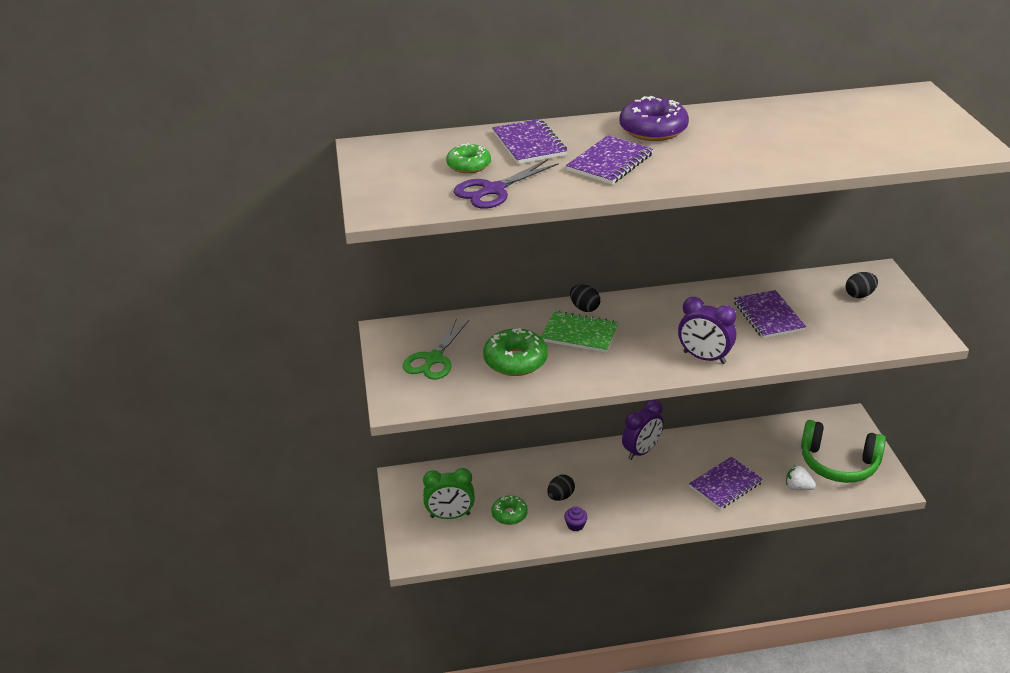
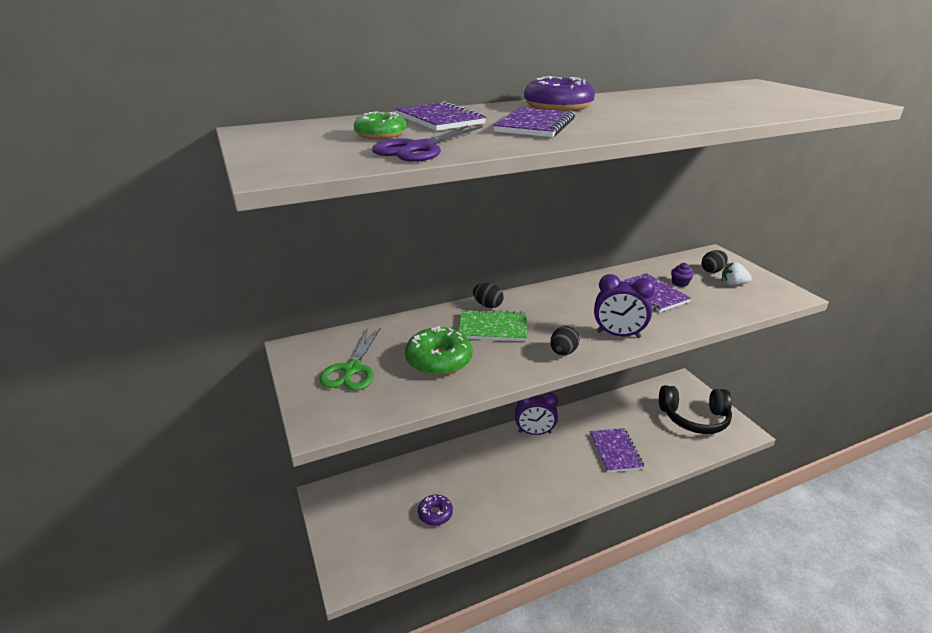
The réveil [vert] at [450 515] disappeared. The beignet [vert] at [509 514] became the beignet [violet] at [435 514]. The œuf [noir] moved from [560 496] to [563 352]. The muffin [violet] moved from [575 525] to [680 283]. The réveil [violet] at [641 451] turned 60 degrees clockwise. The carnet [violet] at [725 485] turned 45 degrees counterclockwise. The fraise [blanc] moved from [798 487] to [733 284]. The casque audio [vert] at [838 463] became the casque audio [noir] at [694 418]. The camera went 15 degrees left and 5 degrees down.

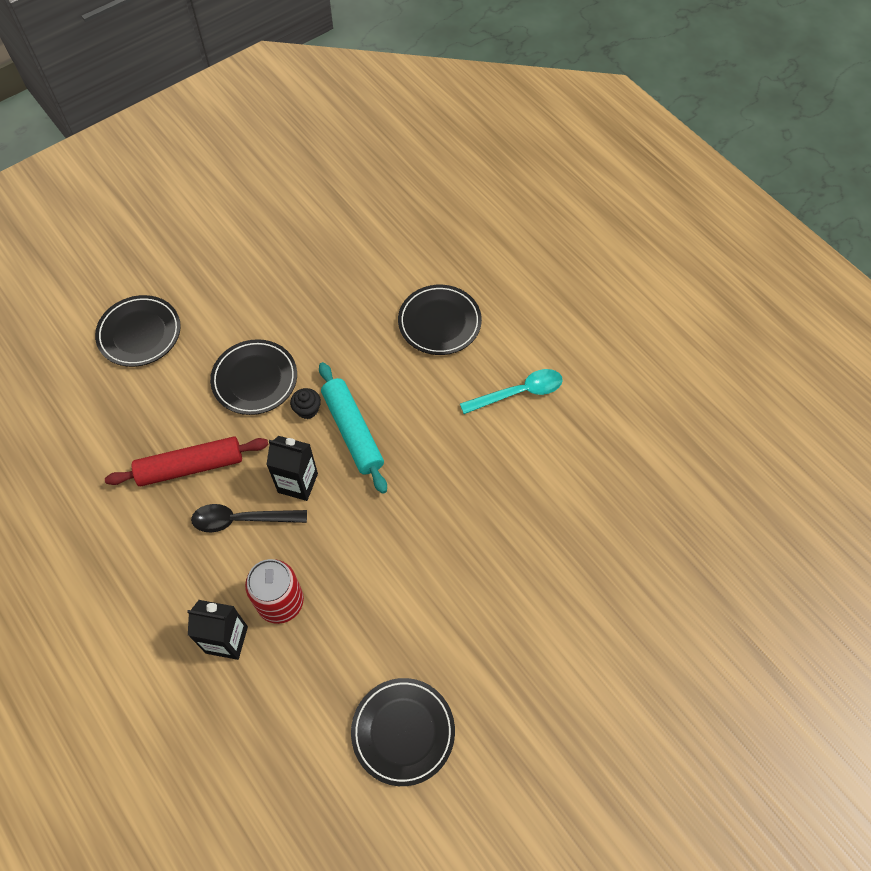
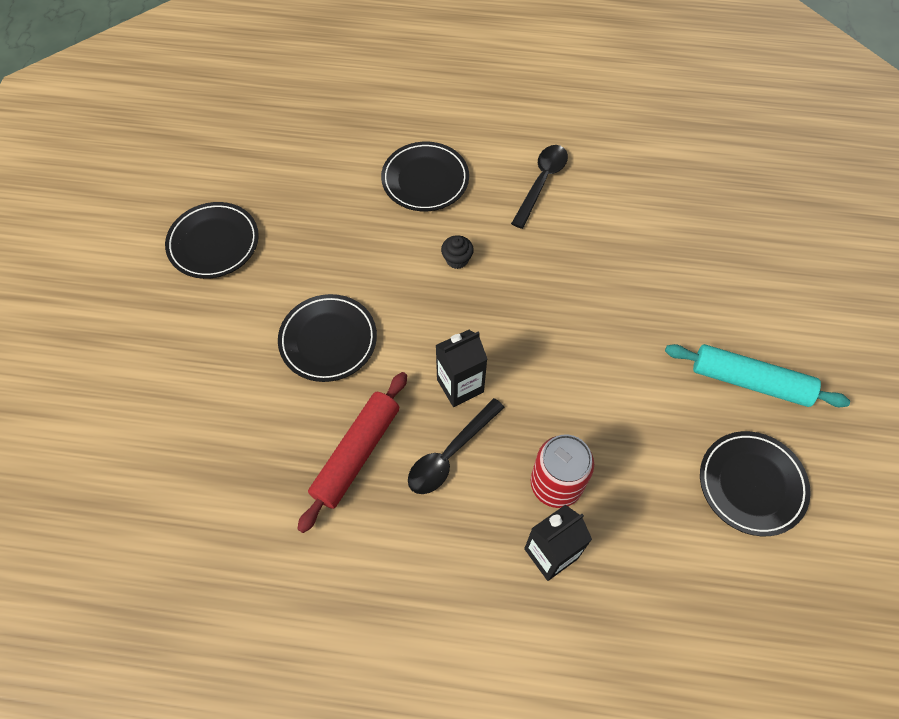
The assiette [noir] moved from [139 333] to [214 243]. The muffin [noir] moved from [307 410] to [457 259]. The rouleau à pâtisserie [turquoise] moved from [353 431] to [750 381]. The cuillère [turquoise] at [518 392] became the cuillère [noir] at [541 182]. The camera went 45 degrees left and 0 degrees up.

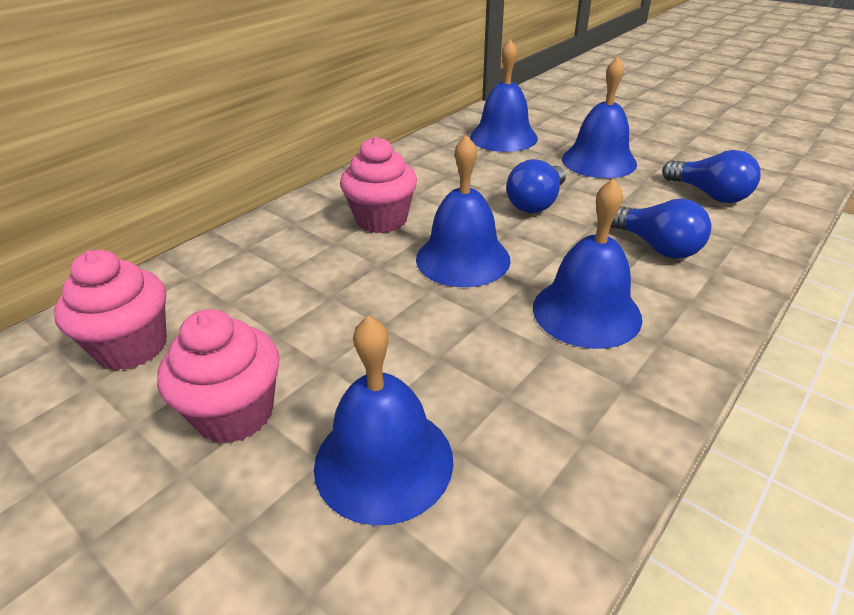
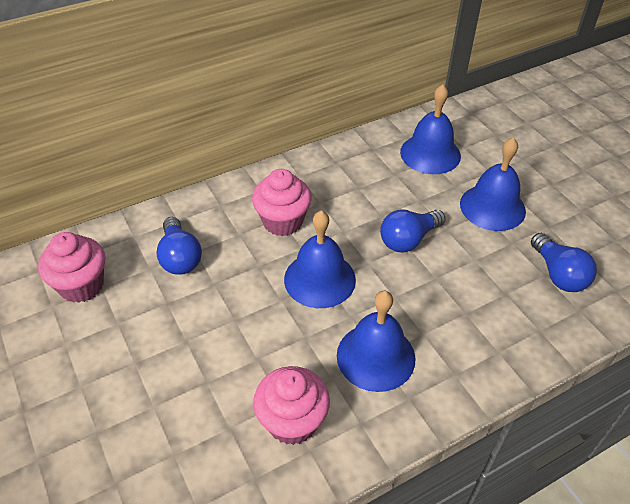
The muffin [rose] moved from [235 413] to [292 421]. The cloche [bleu] at [383 461] disappeared. The ampoule [bleu] moved from [656 246] to [180 257]. The camera went 20 degrees right and 10 degrees up.

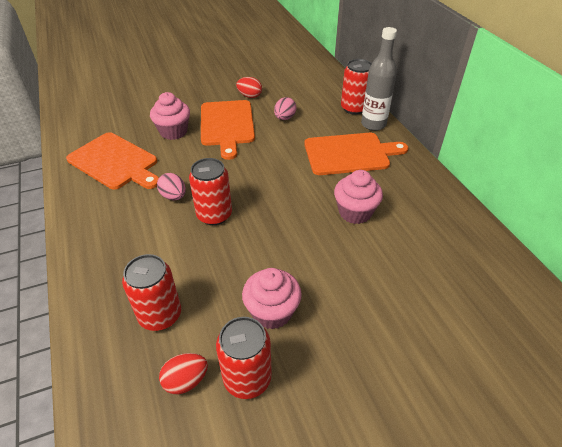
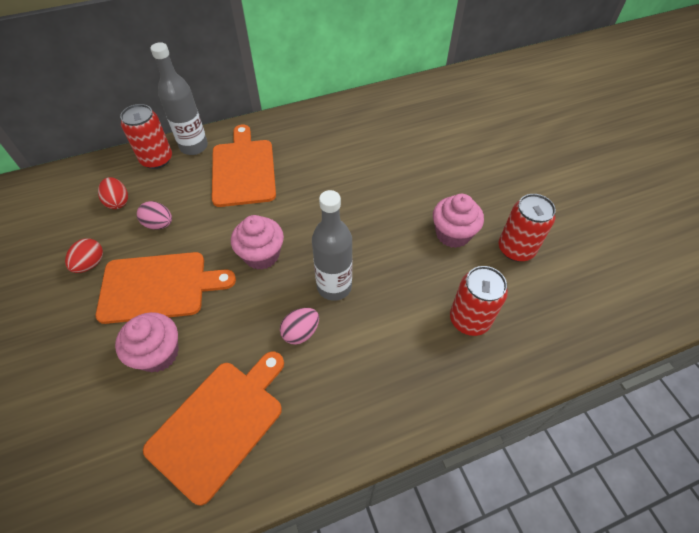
The œuf [rouge] moved from [186 381] to [118 202]. The canette [rouge] at [214 215] was replaced by the bouteille [gris] at [334 287]. The muffin [rose] moved from [355 212] to [261 255]. The camera went 90 degrees left and 10 degrees up.

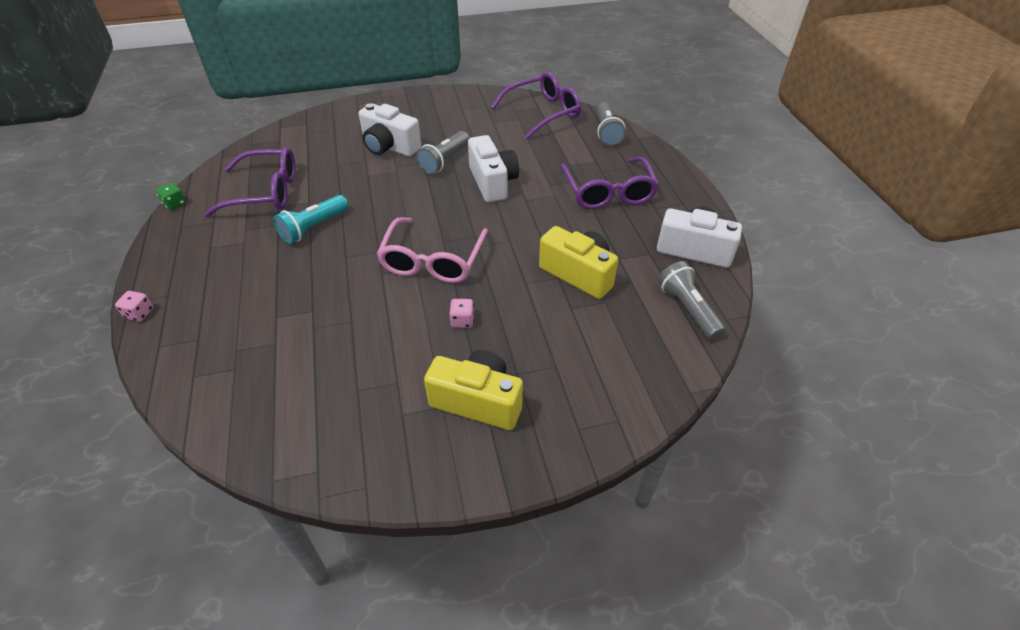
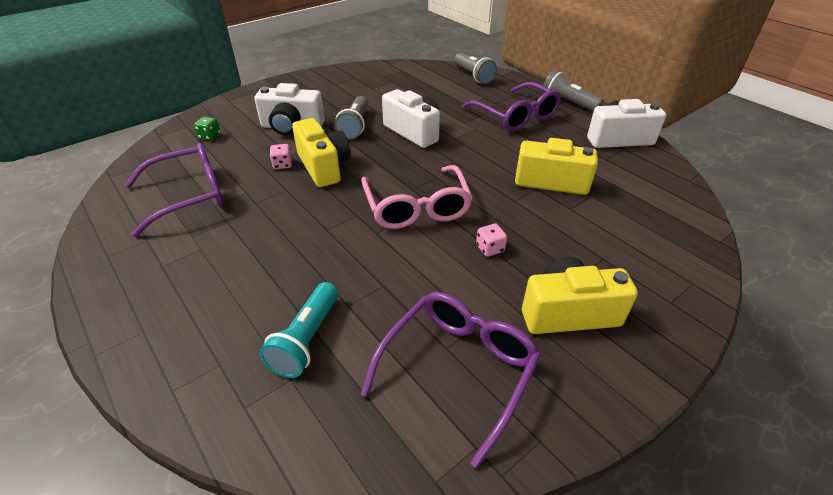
The dé [rose] moved from [139 313] to [282 164]. The dé [vert] moved from [174 204] to [210 136]. The lampe de poche [turquoise] moved from [313 228] to [306 339]. The lunettes [violet] moved from [543 113] to [458 369]. The lampe de poche [gris] moved from [688 309] to [568 103]. The appareil photo [jaune] at [324 167] appeared. The camera went 25 degrees left and 5 degrees down.

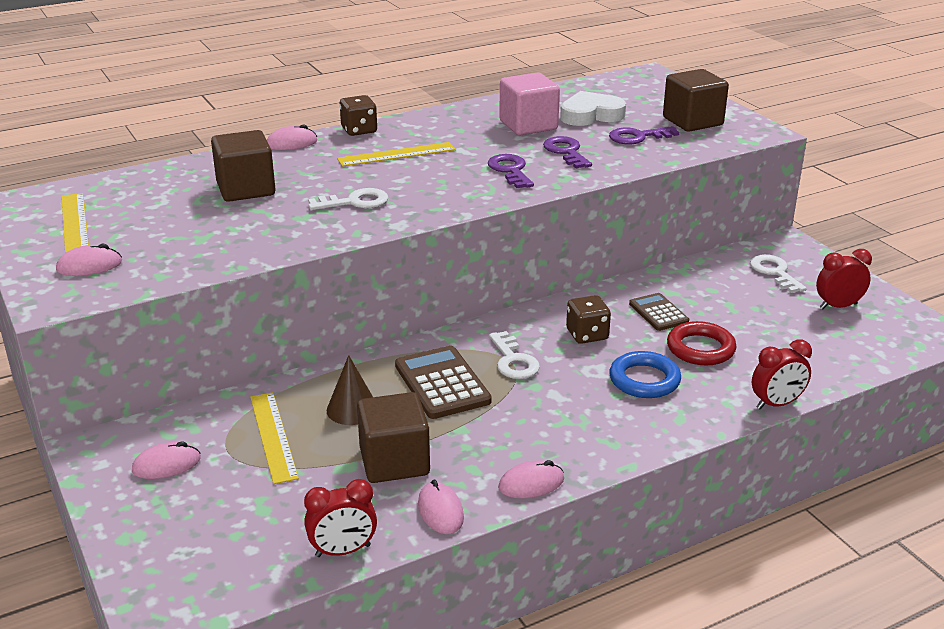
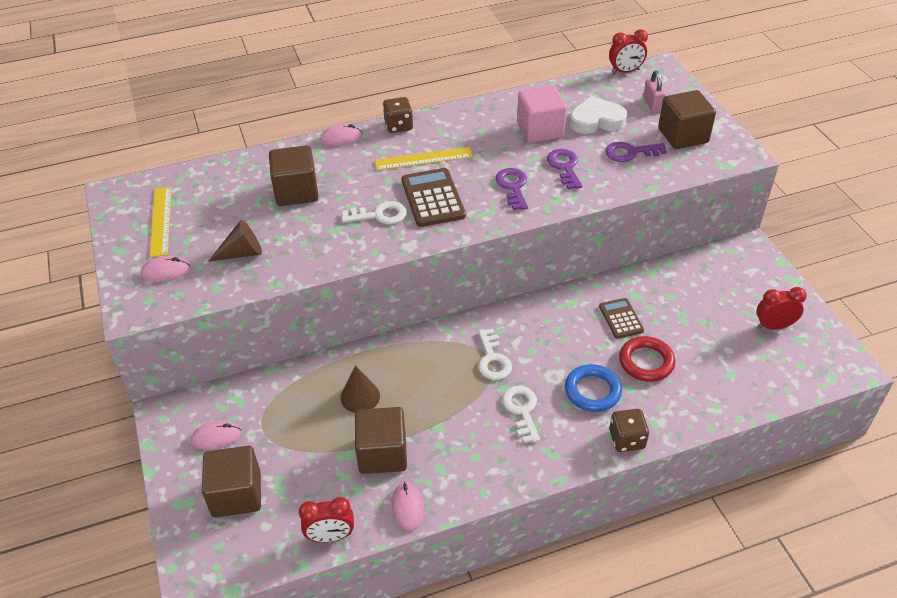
The règle [jaune] at [273 436] disappeared. The calculatrice [marron] moved from [442 383] to [433 198]. The souris [rose] at [531 484] disappeared. The dé [marron] moved from [587 335] to [627 439]. The clé [blanc] moved from [774 272] to [522 410]. The réveil [rouge] moved from [776 404] to [625 71]. The cube [marron] at [236 494] appeared. The cône [marron] at [242 253] appeared. The cadenas [rose] at [652 104] appeared. The camera went 10 degrees right and 15 degrees up.

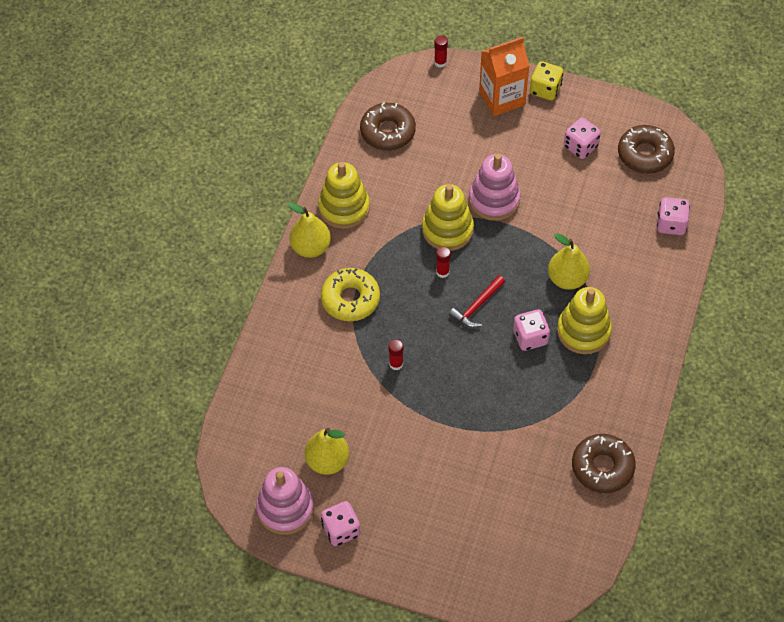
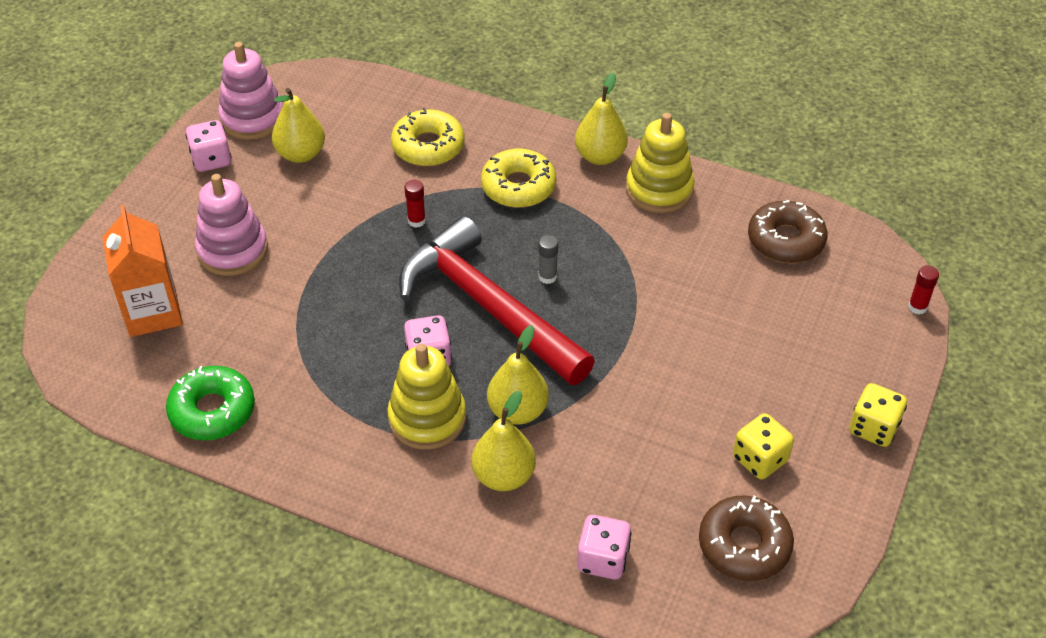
The jouet à empiler [jaune] at [447 230] disappeared. The bâton de colle [rouge] at [442 272] became the bâton de colle [gris] at [547 277]. The marteau [rouge] at [477 306] changed to 2.49 times the size. The jouet à empiler [rose] moved from [494 200] to [233 250]. The brique de lait [orange] moved from [502 98] to [153 312]. The dé [rose] at [580 147] became the dé [jaune] at [760 459]. The beignet [marron] at [602 467] became the beignet [vert] at [212 411]. The beignet [jaune] at [428 146] appeared. The poire [jaune] at [504 476] appeared. The camera went 95 degrees right and 10 degrees down.

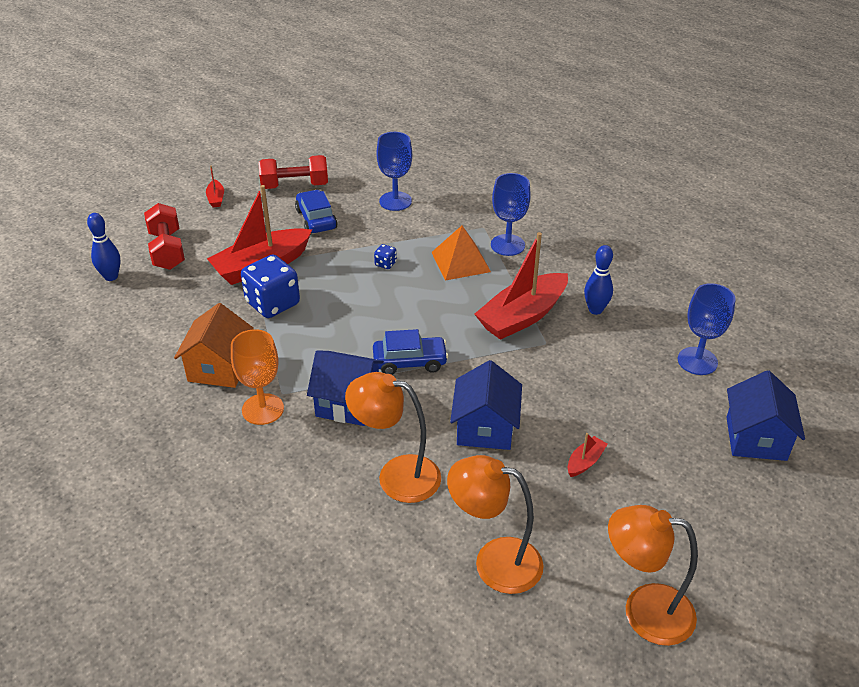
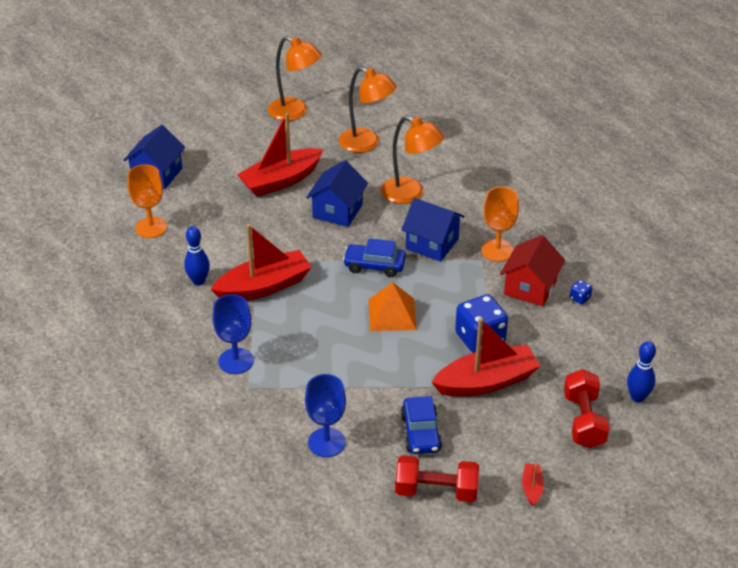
The maison [orange] at [219 368] became the maison [rouge] at [530 288]. The dé [bleu] moved from [385 264] to [580 298]. The pyramide [orange] moved from [461 262] to [392 314]. The bateau [rouge] at [585 462] changed to 2.35 times the size. The verre à pied [bleu] at [697 361] became the verre à pied [orange] at [151 227]. The camera went 165 degrees left and 0 degrees up.

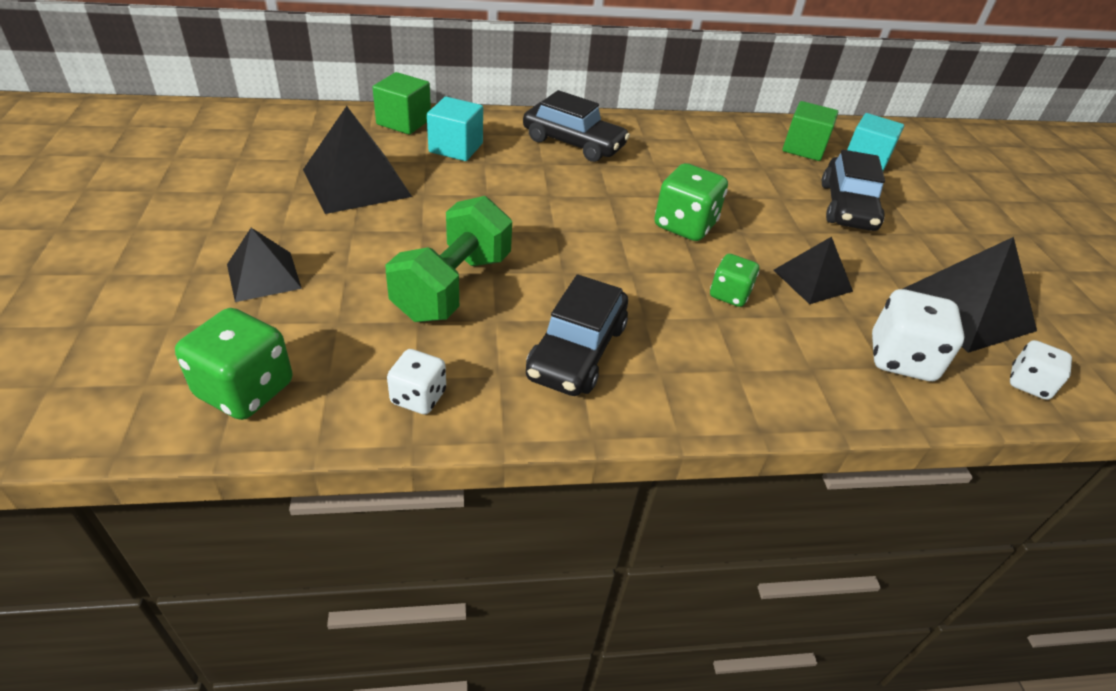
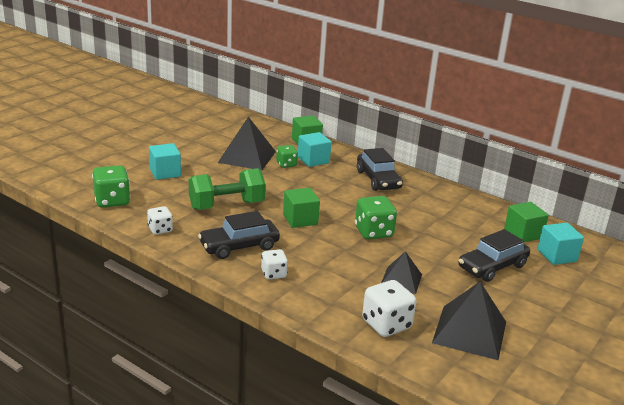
The pyramide [noir] at [264 276] was replaced by the cube [turquoise] at [165 173]. The dé [vert] moved from [729 295] to [286 164]. The dé [blanc] moved from [1028 384] to [273 274]. The cube [vert] at [300 219] appeared. The camera went 45 degrees right and 15 degrees down.

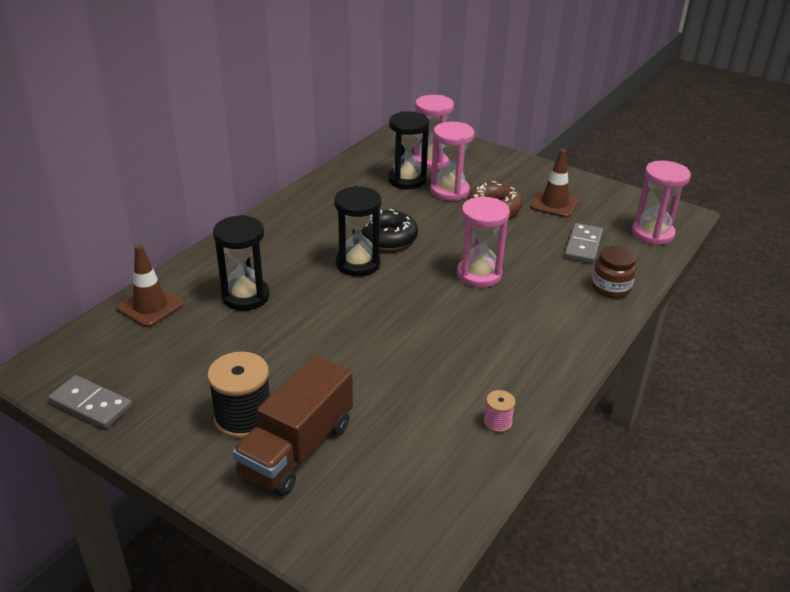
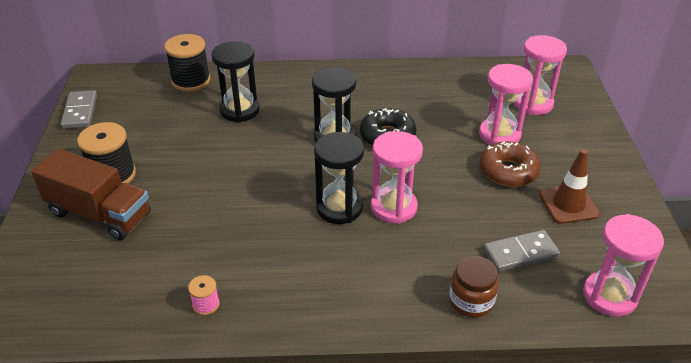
The cône de chantier [marron] at [150 306] was replaced by the bobine [noir] at [191 81]. The camion [marron] at [297 449] turned 150 degrees counterclockwise. The sablier [noir] moved from [407 180] to [339 208]. The camera went 55 degrees right and 5 degrees up.

